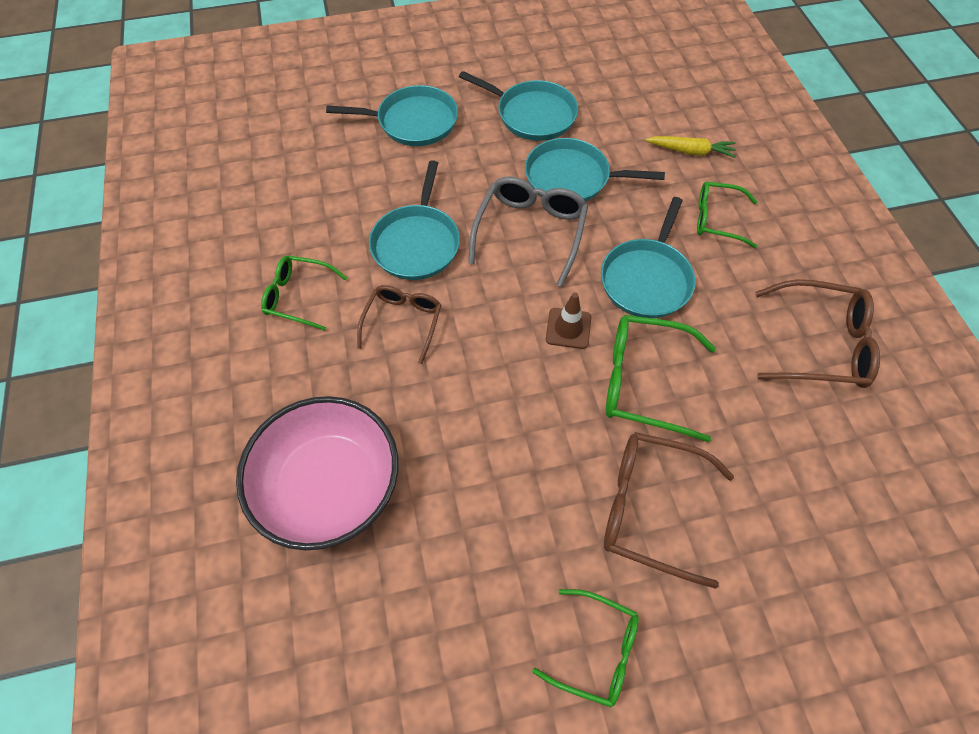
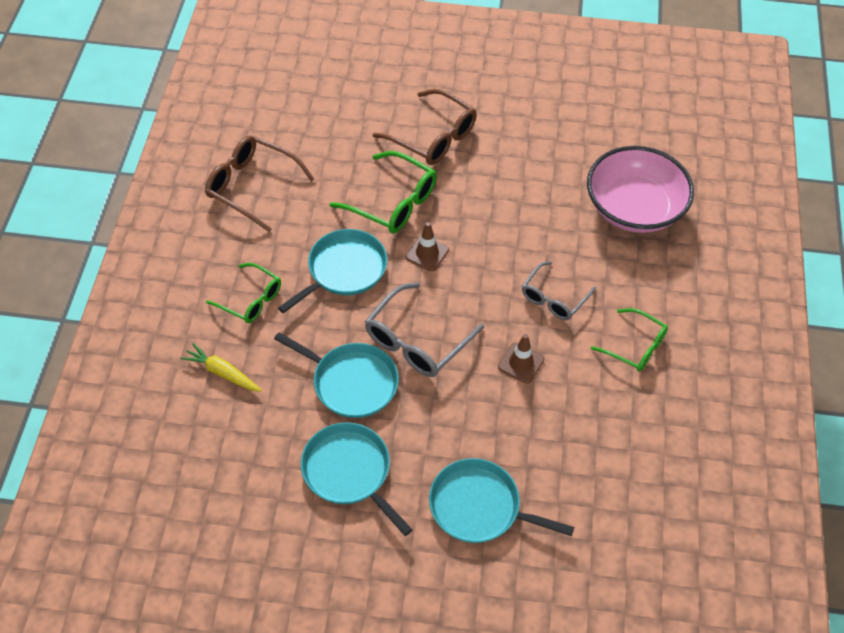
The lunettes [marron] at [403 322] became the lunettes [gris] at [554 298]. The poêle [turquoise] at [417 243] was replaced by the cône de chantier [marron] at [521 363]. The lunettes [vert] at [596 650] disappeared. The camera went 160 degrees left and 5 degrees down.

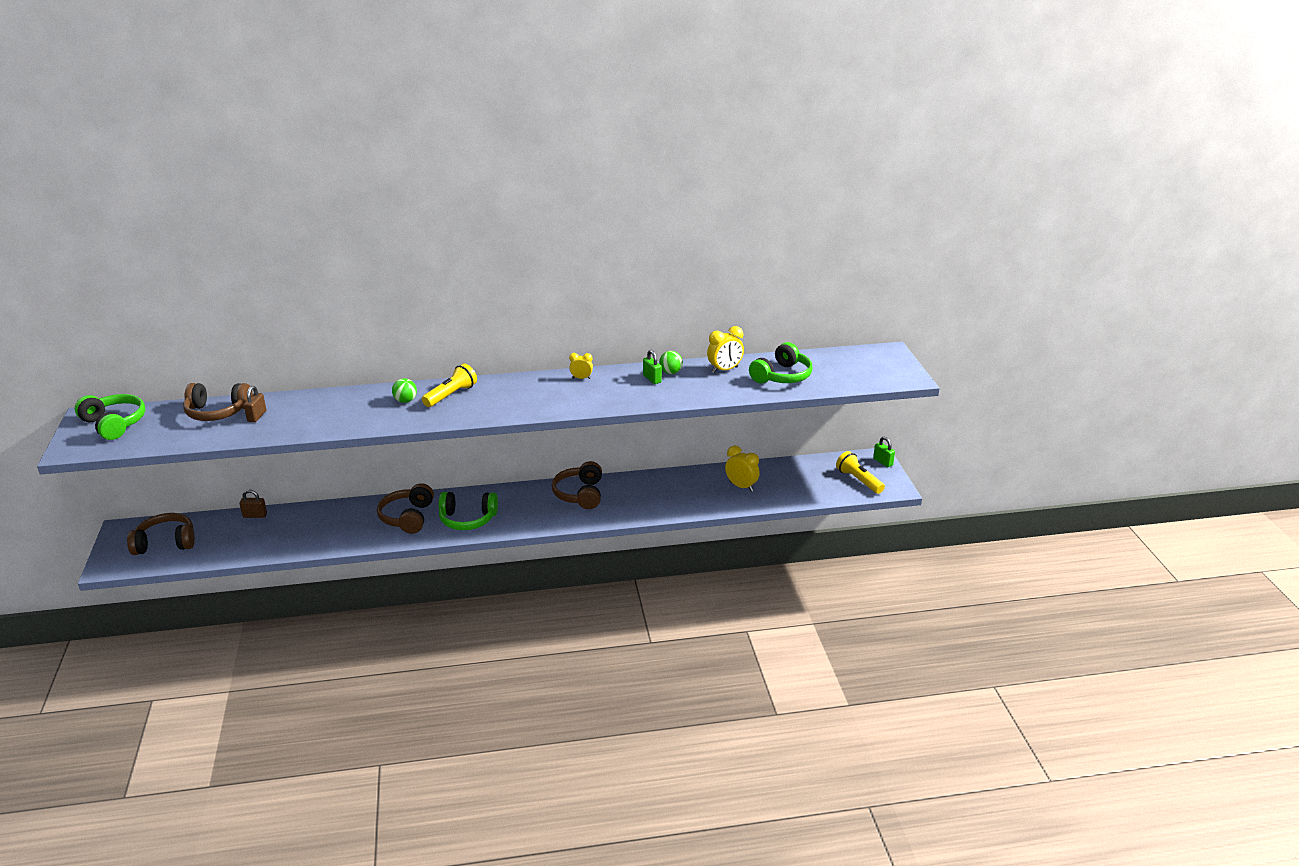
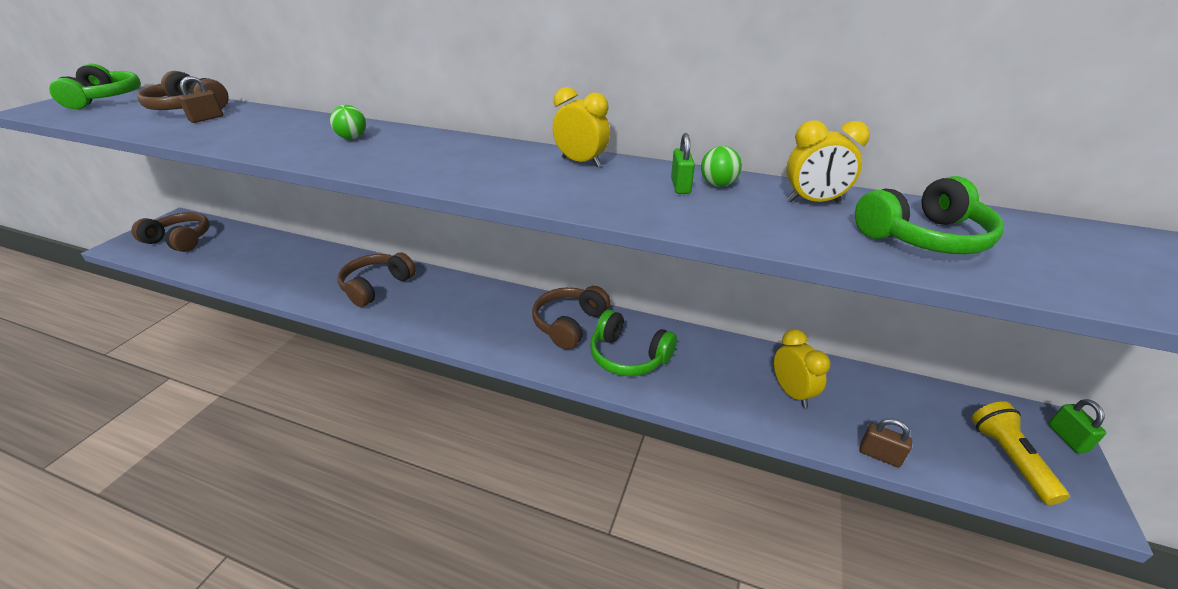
The cadenas [marron] moved from [255 515] to [879 455]. The lampe de poche [jaune] at [451 395] disappeared. The casque audio [vert] moved from [467 519] to [628 356]. The réveil [jaune] at [581 378] changed to 1.63 times the size. The camera went 30 degrees right and 5 degrees up.

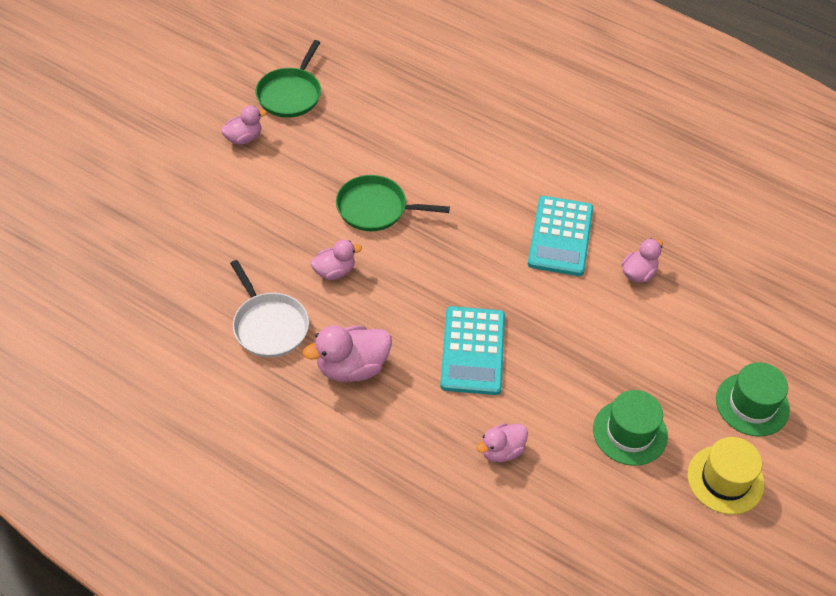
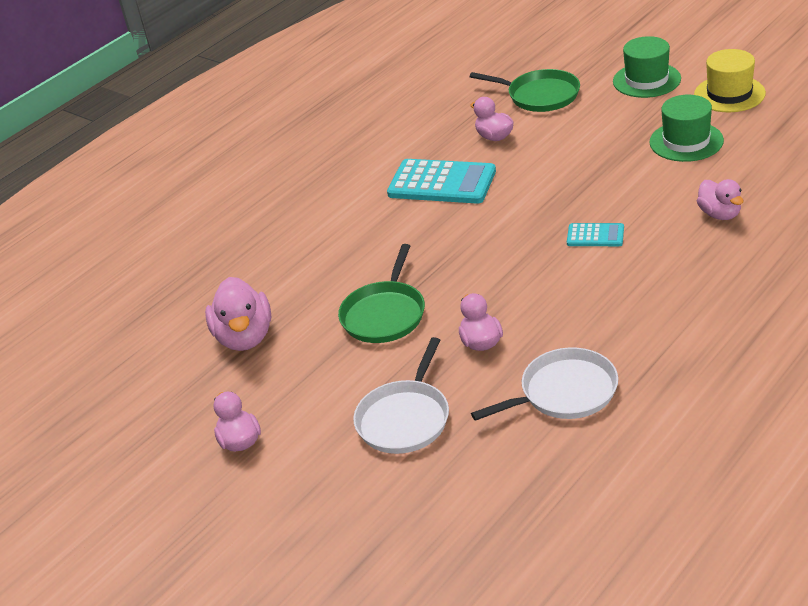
The poêle [vert] moved from [290 94] to [540 95]. The canard [rose] moved from [352 367] to [245 337]. The calculatrice [turquoise] at [473 351] changed to 0.51 times the size. The poêle [blanc] at [405 418] appeared. The camera went 75 degrees left and 15 degrees down.

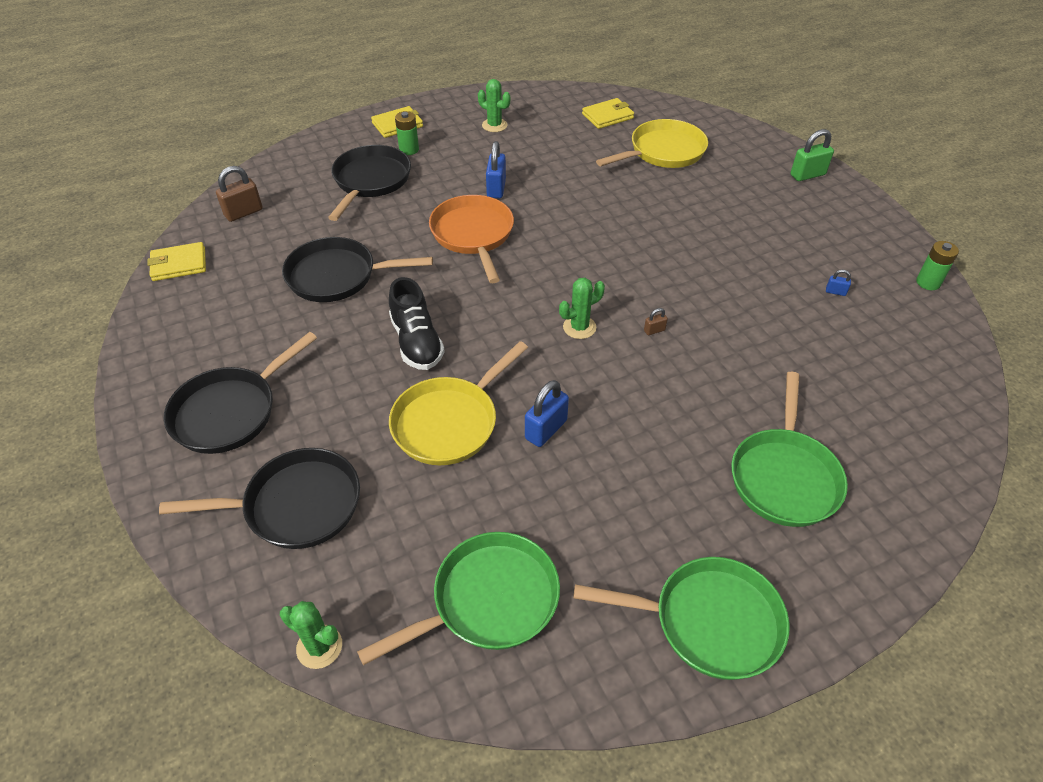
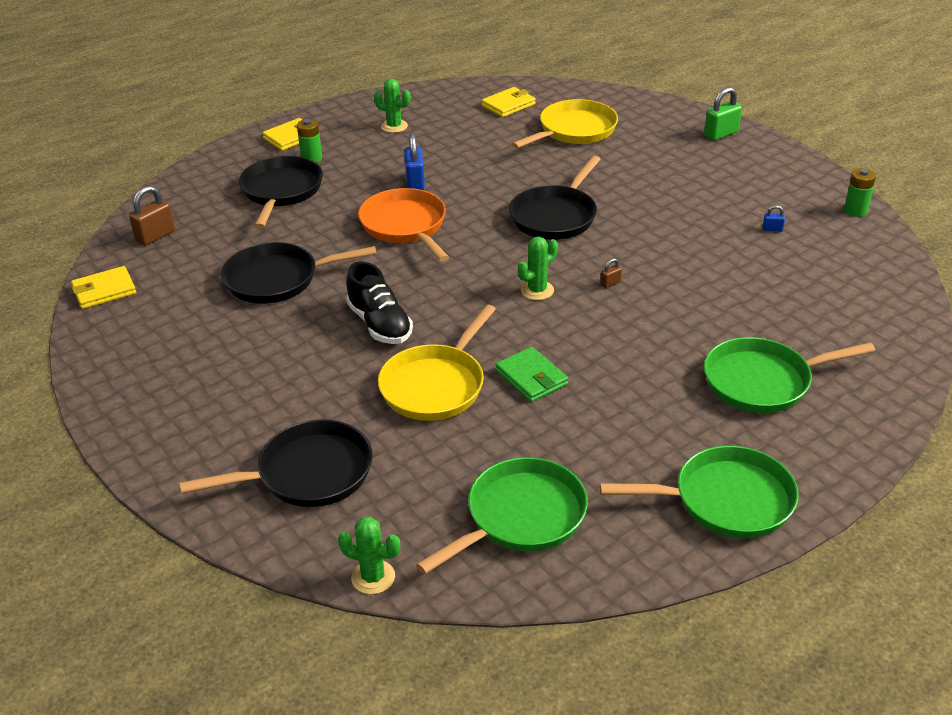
The poêle [noir] moved from [230 411] to [555 216]. The cadenas [bleu] at [546 429] was replaced by the portefeuille [vert] at [531 378]. The poêle [vert] at [784 476] turned 75 degrees clockwise. The camera went 10 degrees left and 10 degrees down.

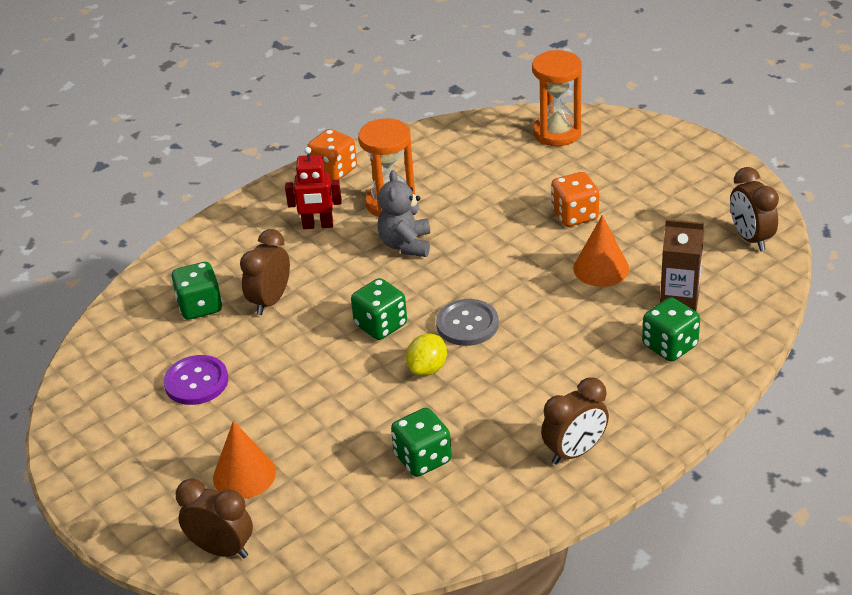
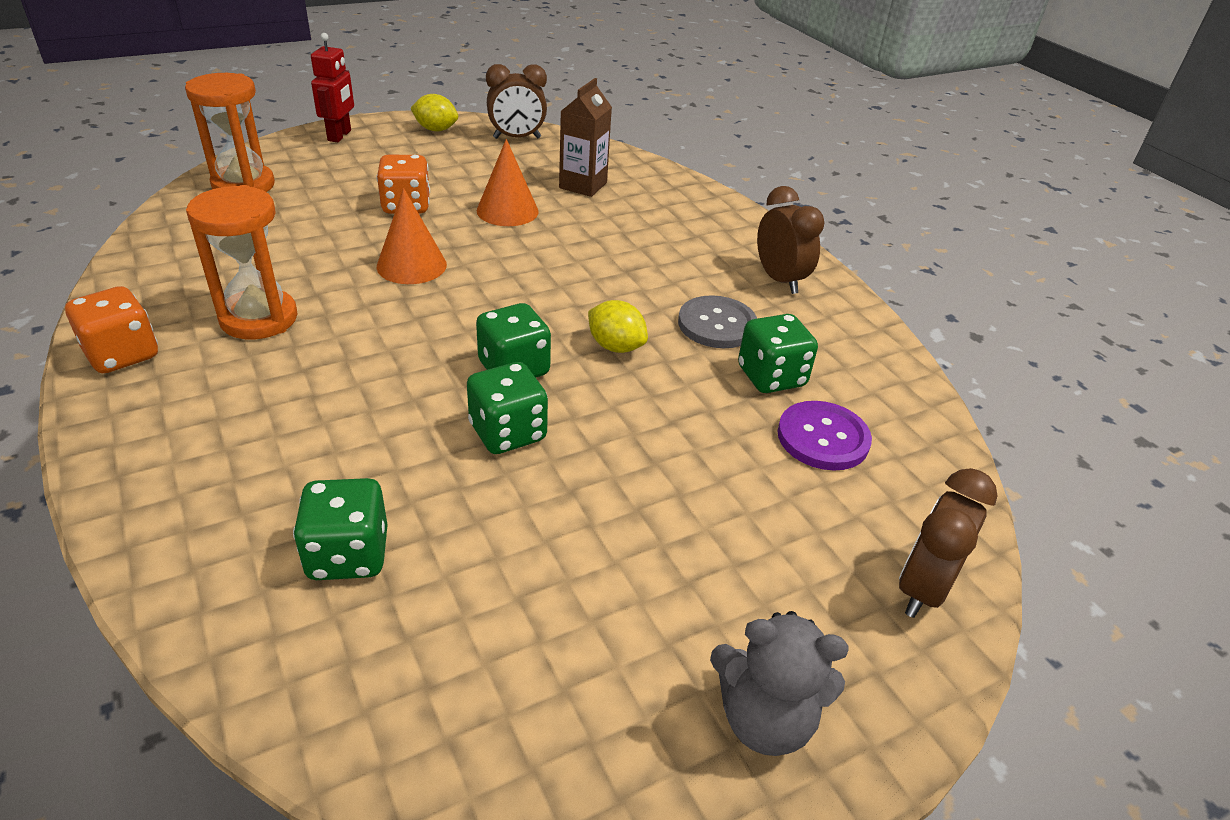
The bouton [violet] moved from [196 382] to [823 438]. The cône [orange] moved from [244 475] to [411 265]. The réveil [marron] at [270 301] disappeared. The robot [rouge] moved from [318 225] to [340 136]. The ours en peluche [gris] moved from [406 245] to [764 718]. The bouton [gris] moved from [467 324] to [717 324]. The dé [vert] moved from [669 346] to [508 432]. The citron [jaune] at [436 129] appeared. The camera went 85 degrees left and 0 degrees up.

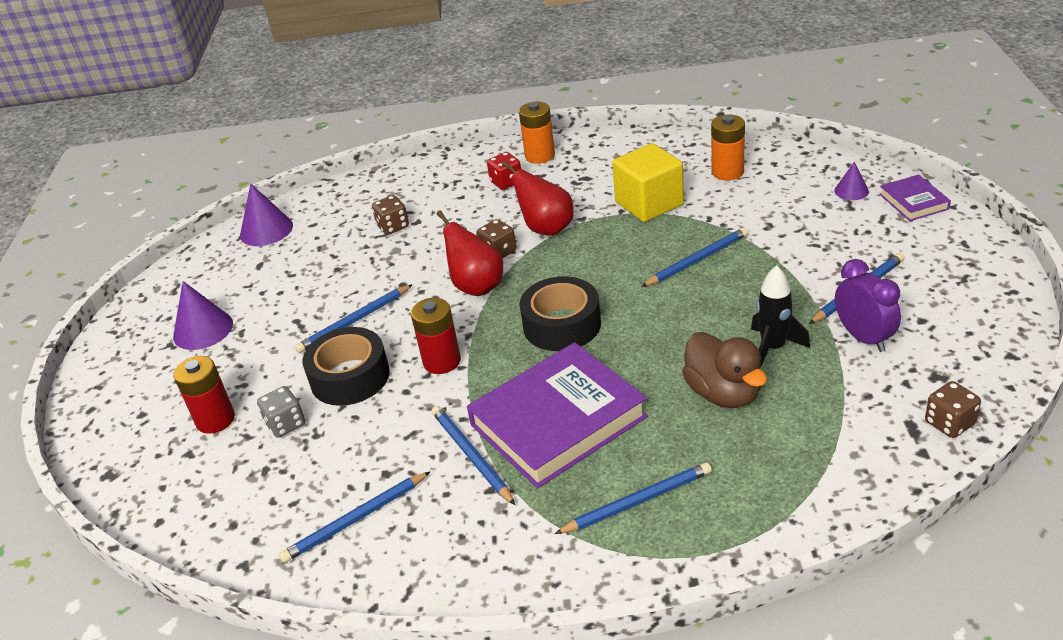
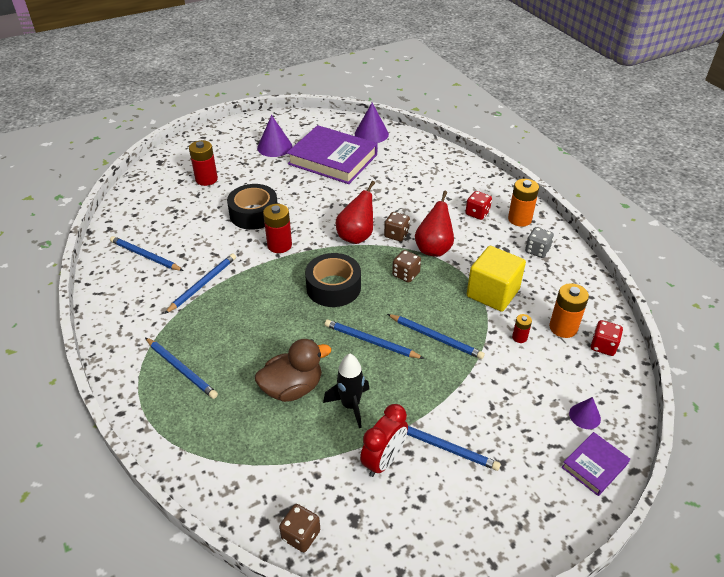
The dé [gris] moved from [285 424] to [537 250]. The crayon [bleu] moved from [354 321] to [371 341]. The dé [marron] moved from [393 226] to [406 274]. The livre [violet] moved from [558 421] to [333 159]. The canard [marron] at [723 393] turned 150 degrees counterclockwise. The réveil [violet] at [863 338] became the réveil [rouge] at [383 460]. The pile [rouge] at [519 337] appeared. The dé [rouge] at [603 346] appeared. The camera went 60 degrees right and 5 degrees up.

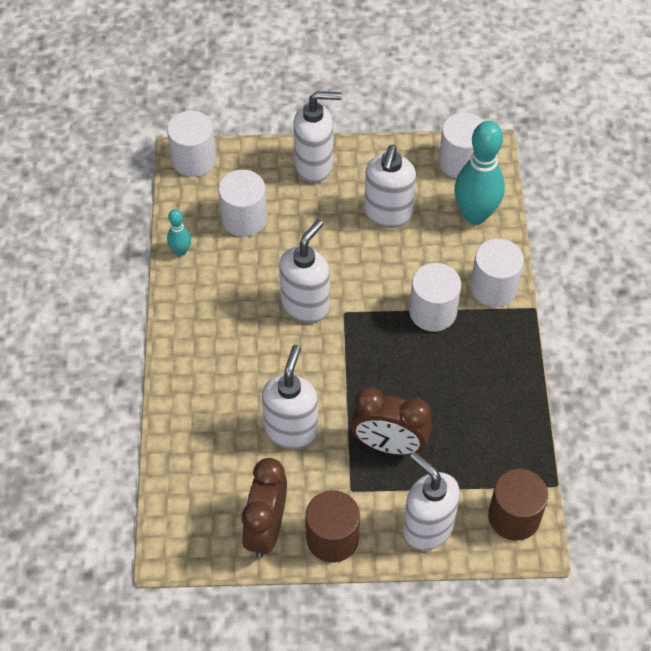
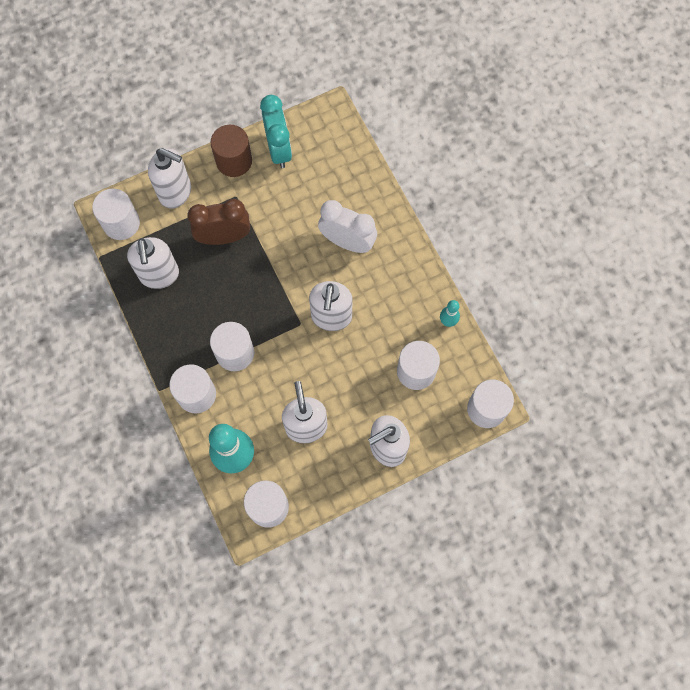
The réveil [marron] at [266 529] became the réveil [turquoise] at [279 149]. The distributeur de savon [blanc] moved from [291 430] to [159 275]. The cylindre [marron] at [514 517] became the cylindre [blanc] at [121 223]. The réveil [blanc] at [347 242] appeared. The camera went 155 degrees right and 15 degrees up.

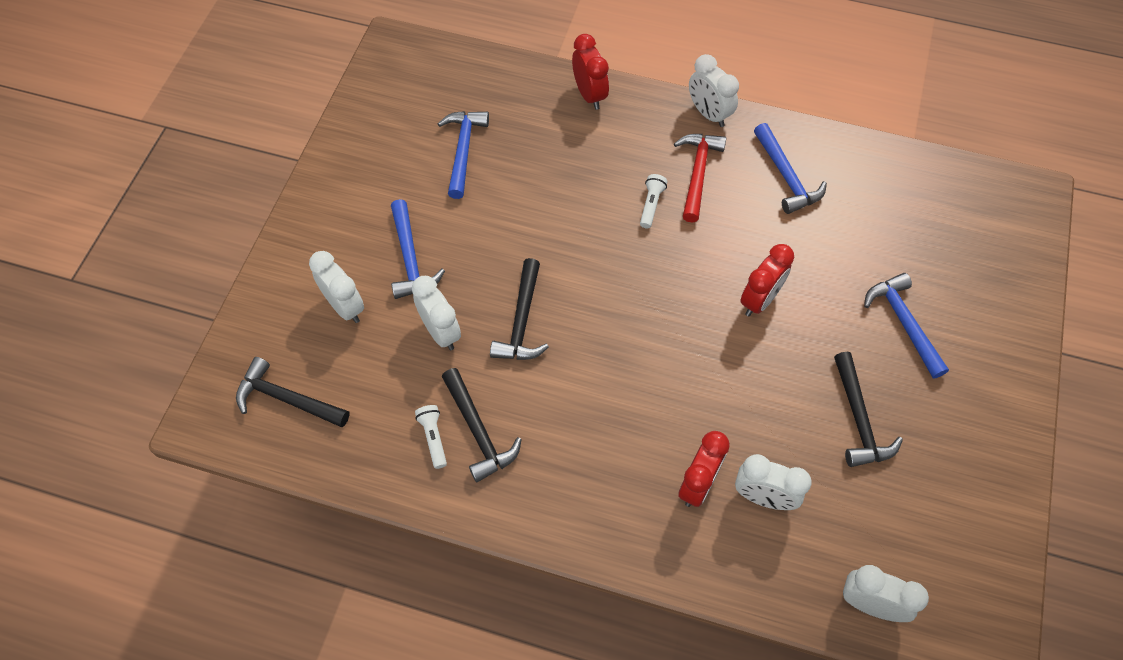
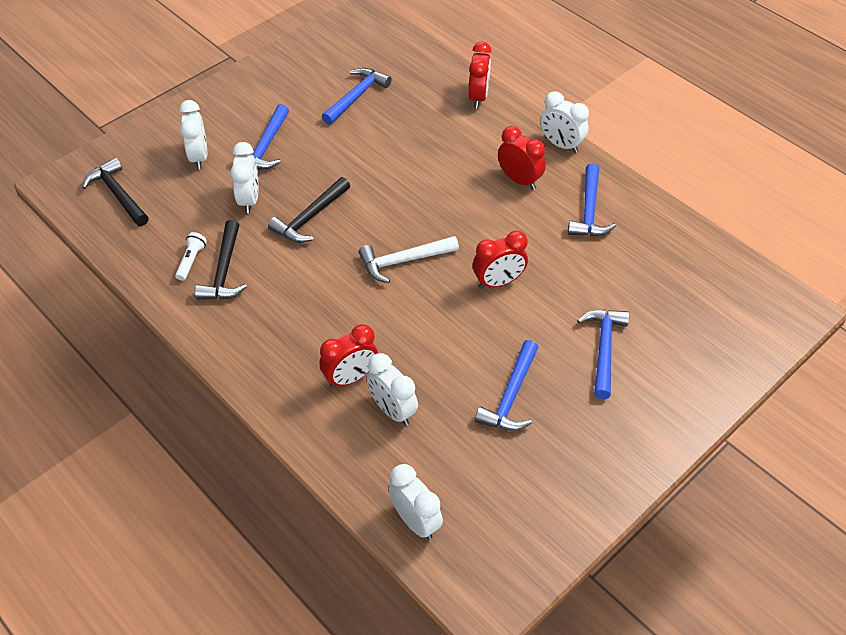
The lampe de poche [blanc] at [651 205] disappeared. The marteau [rouge] at [698 173] was replaced by the réveil [rouge] at [519 180]. The réveil [blanc] at [708 114] turned 45 degrees counterclockwise. The marteau [noir] at [858 419] became the marteau [bleu] at [510 396]. The marteau [blanc] at [403 261] appeared. The camera went 30 degrees right and 10 degrees down.

